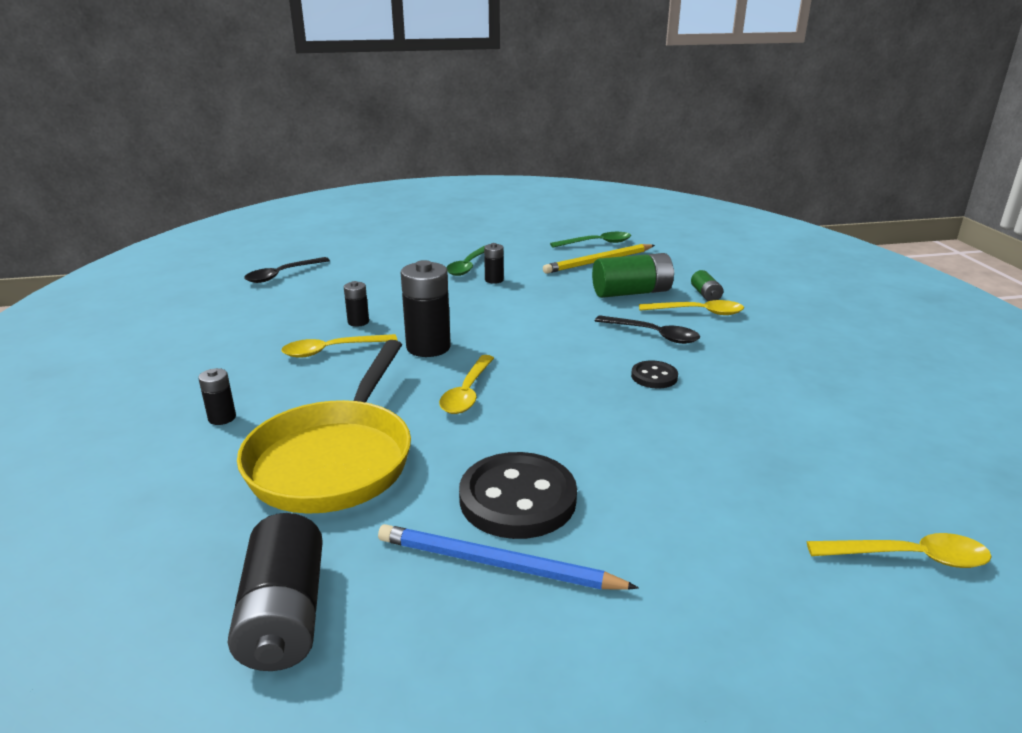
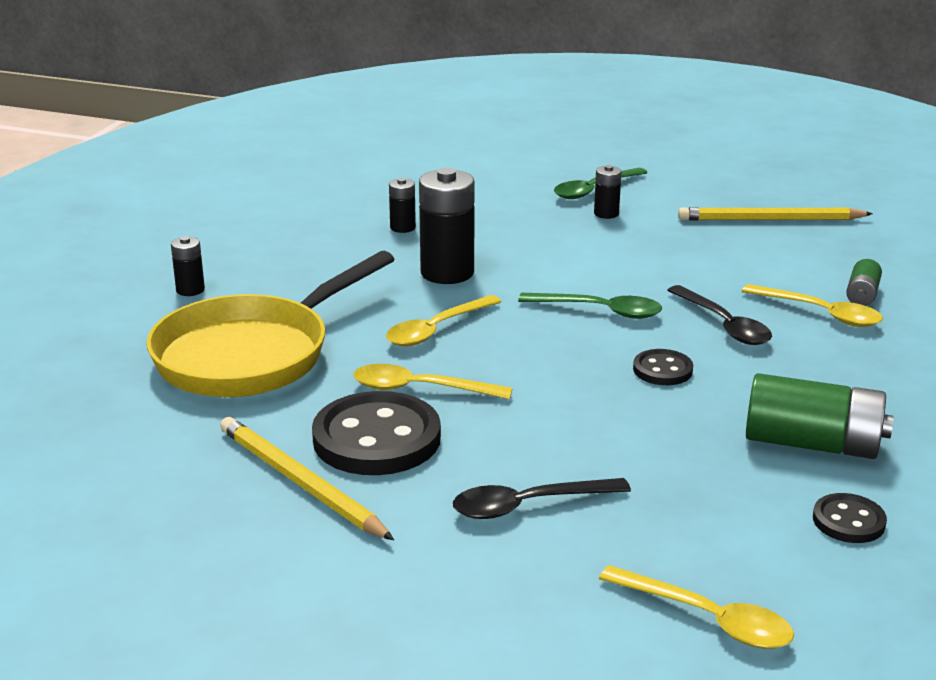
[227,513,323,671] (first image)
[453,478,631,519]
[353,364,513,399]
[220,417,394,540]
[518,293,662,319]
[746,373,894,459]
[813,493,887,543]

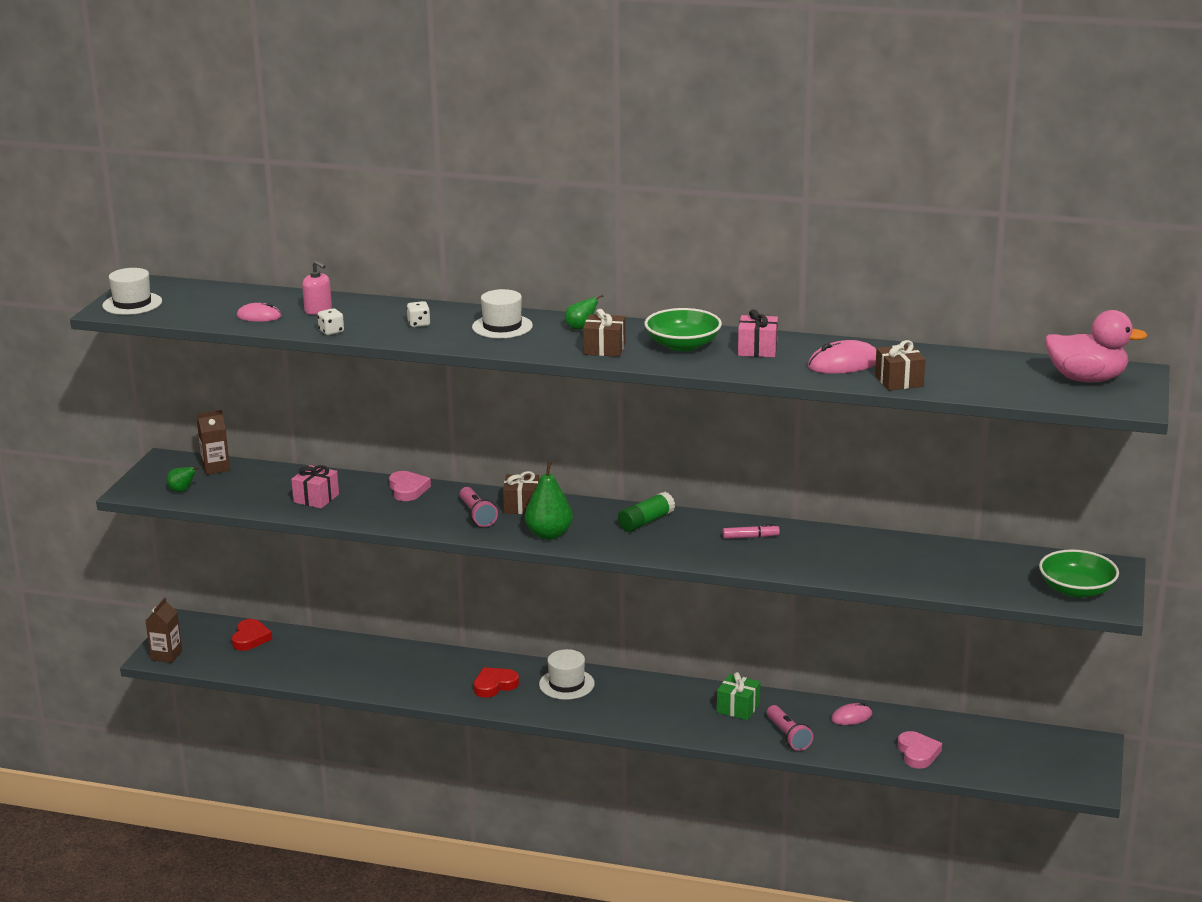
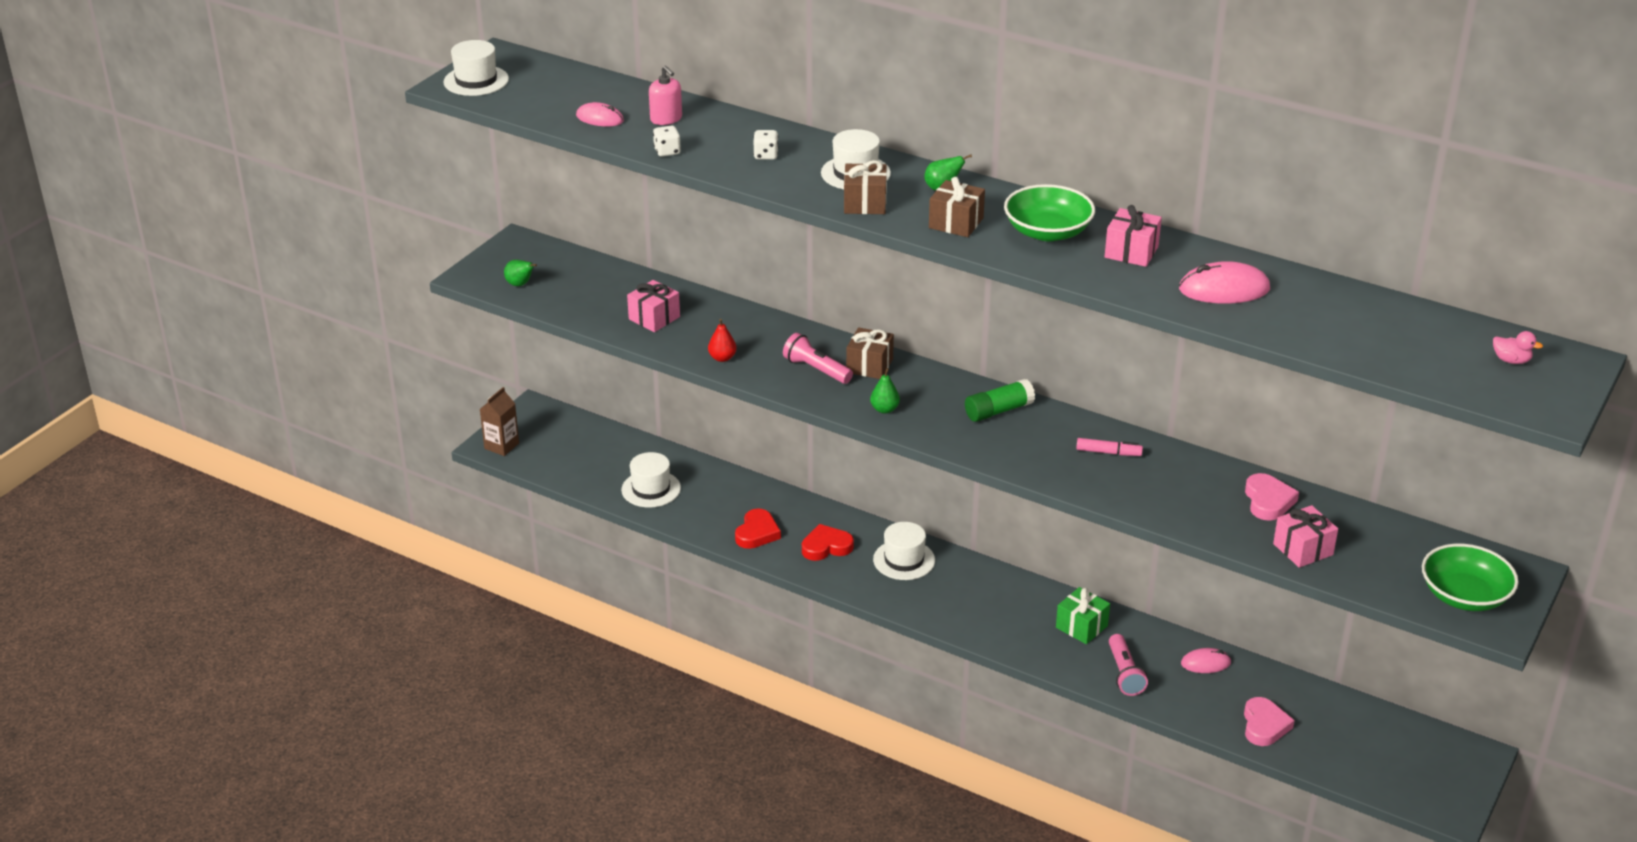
[197,410,230,475] (first image)
[735,509,781,549]
[1245,473,1299,521]
[783,333,853,384]
[870,368,900,414]
[844,160,887,214]
[1493,331,1543,364]
[621,452,681,508]
[708,319,737,362]
[1273,505,1338,568]

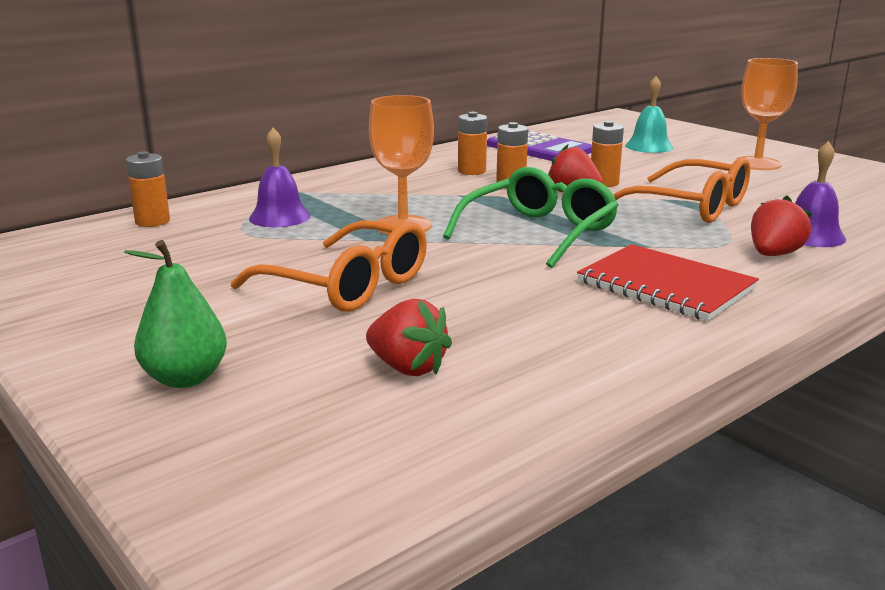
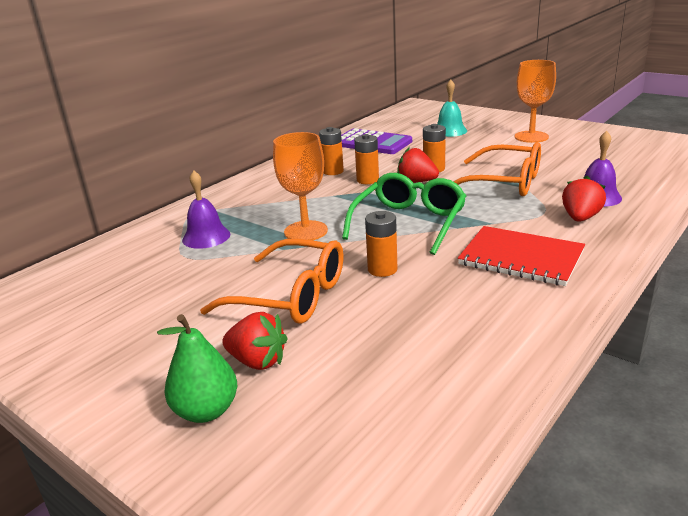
[365,211,398,277]
[222,312,288,370]

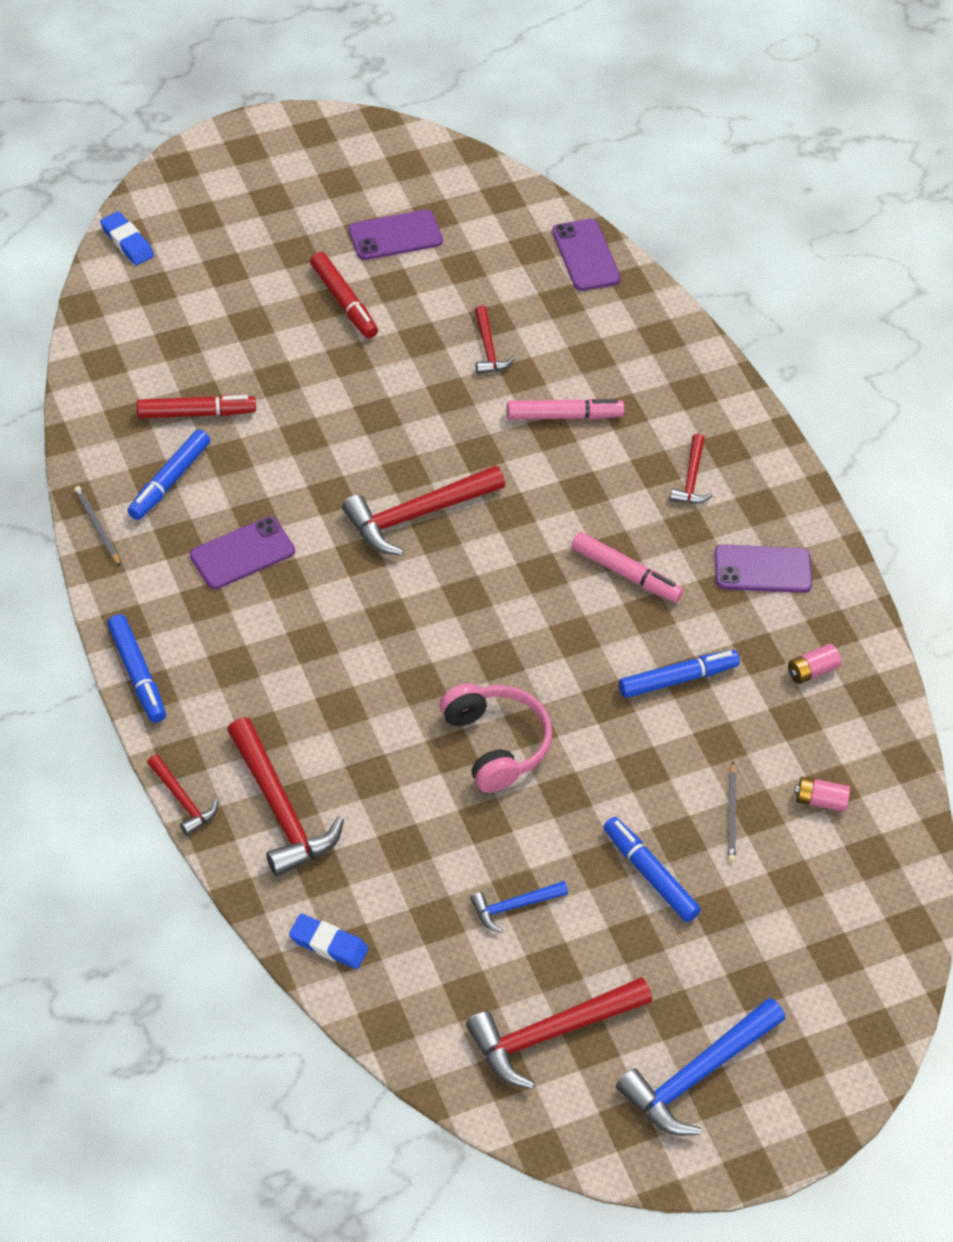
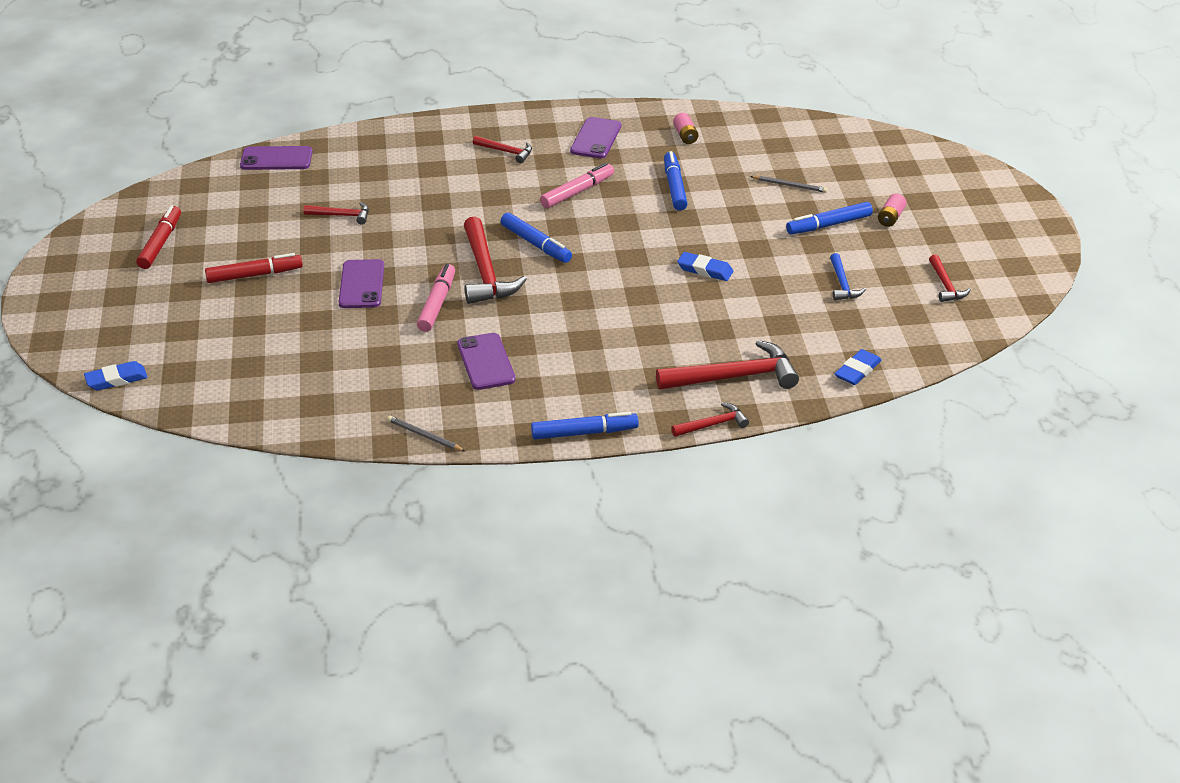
[387,416,466,452]
[501,213,572,263]
[136,206,181,269]
[339,259,384,308]
[677,252,733,281]
[929,254,971,302]
[417,264,455,332]
[616,998,785,1136] (first image)
[878,193,906,227]

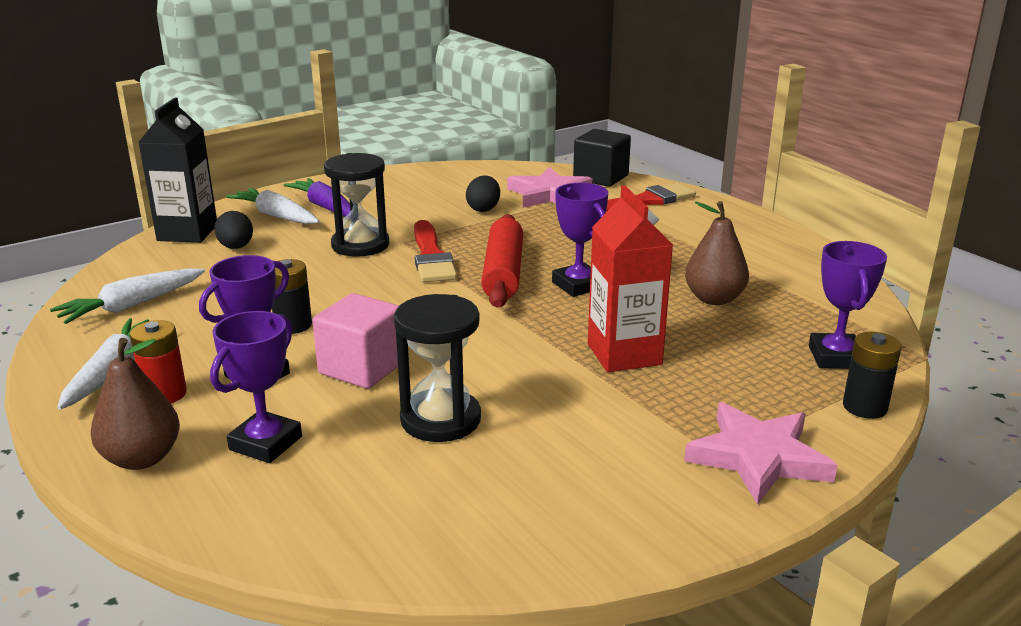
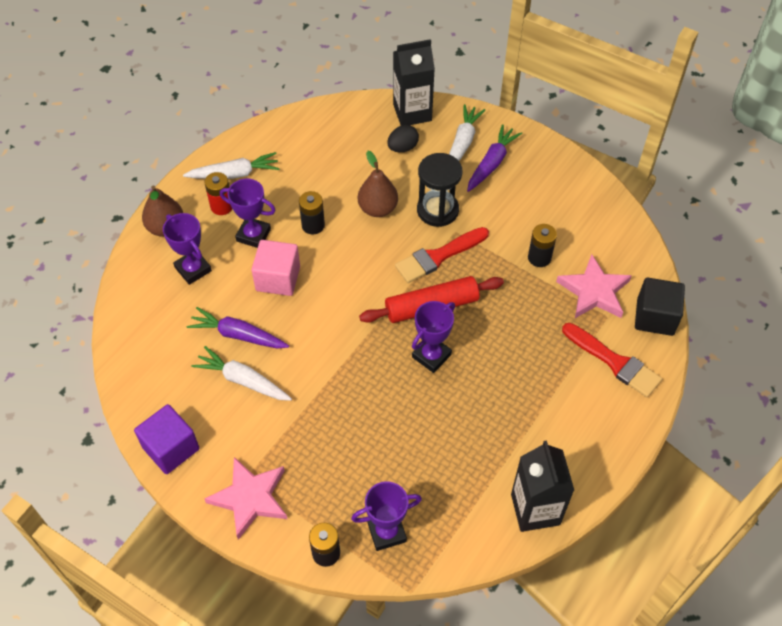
[192,346,292,401]
[163,213,212,285]
[186,307,289,349]
[528,224,557,267]
[588,185,673,372] (first image)
[358,151,398,217]
[134,404,199,474]
[511,440,574,532]

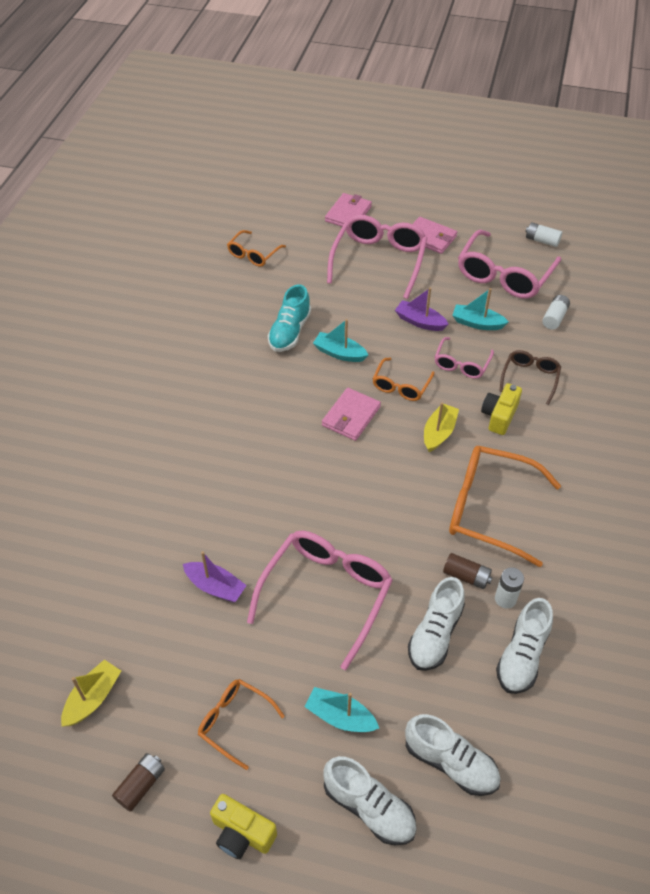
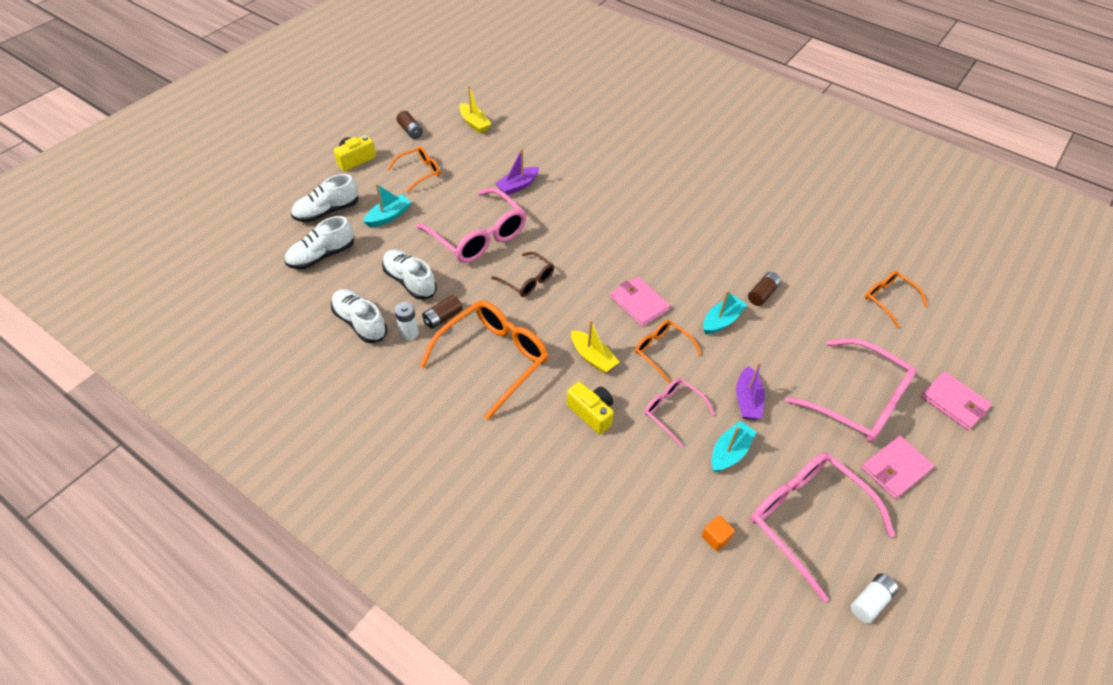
[748,272,781,306]
[736,362,765,420]
[491,252,554,297]
[701,515,735,551]

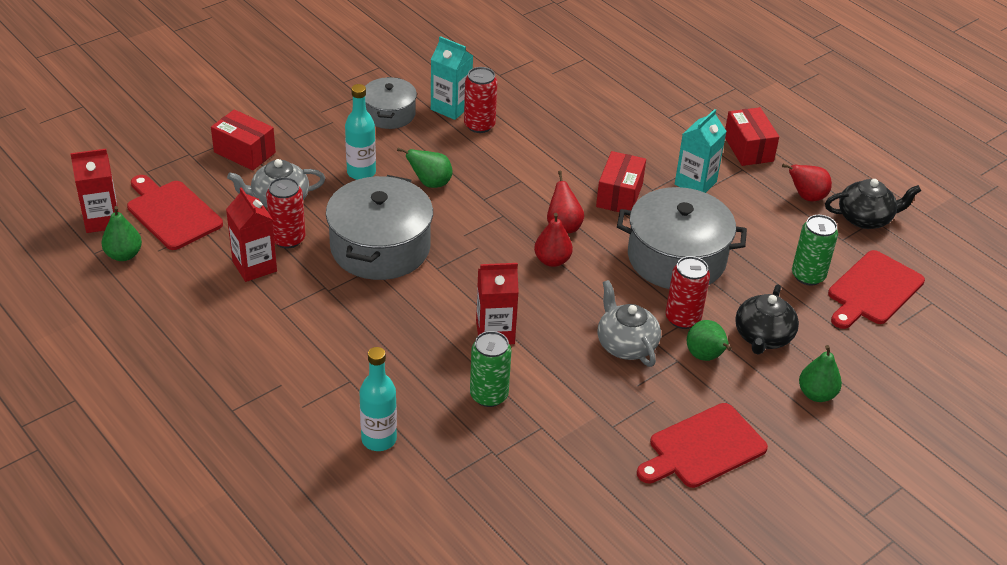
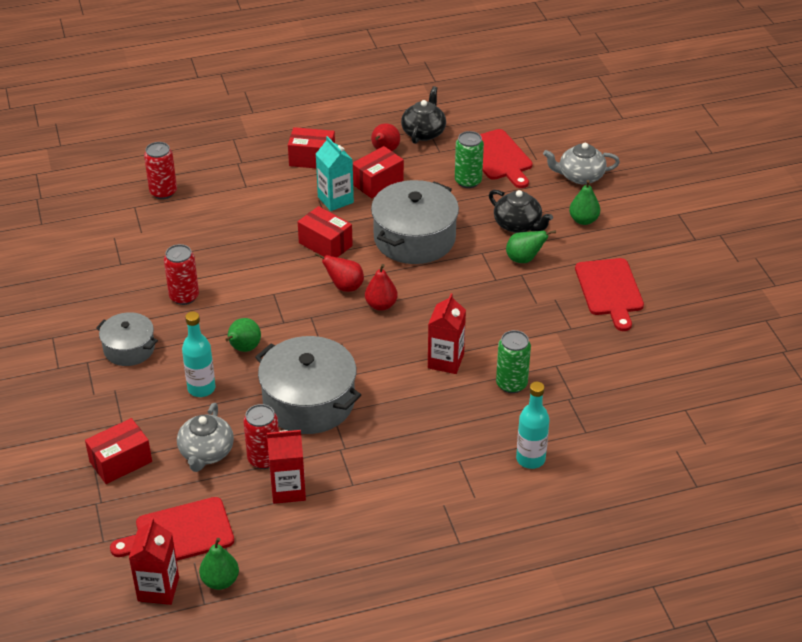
[431,36,473,120] (first image)
[543,143,620,184]
[144,142,177,199]
[353,146,404,198]

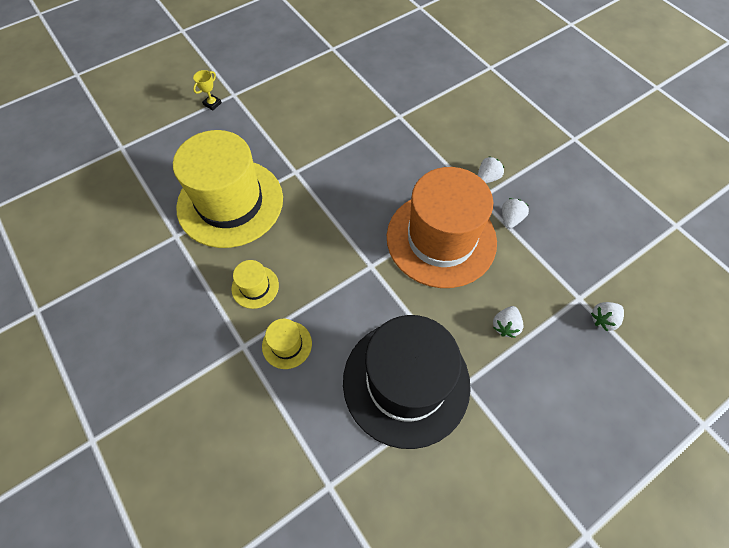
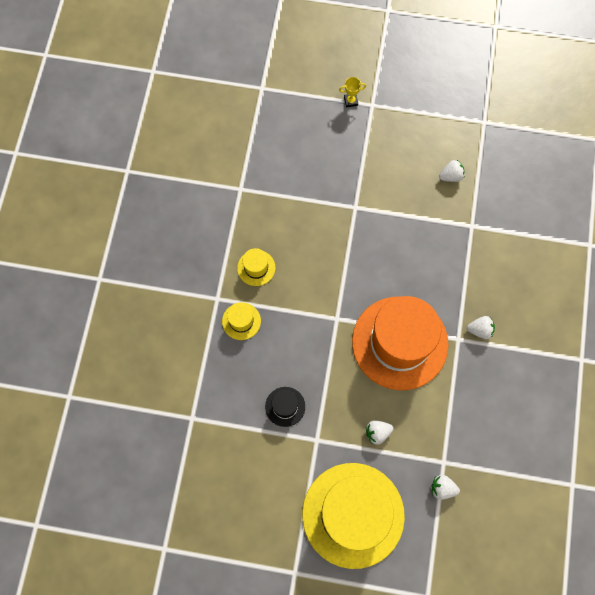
[302,463,405,569]
[265,387,305,427]
[439,160,465,182]

